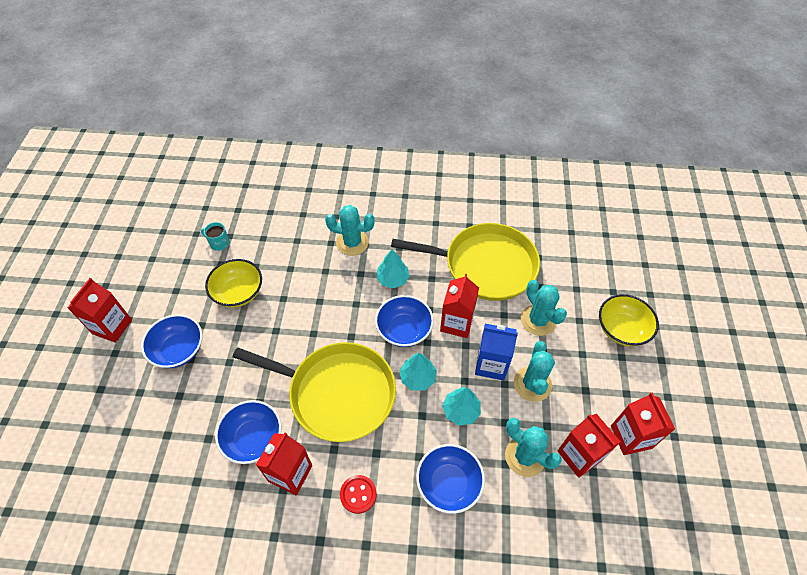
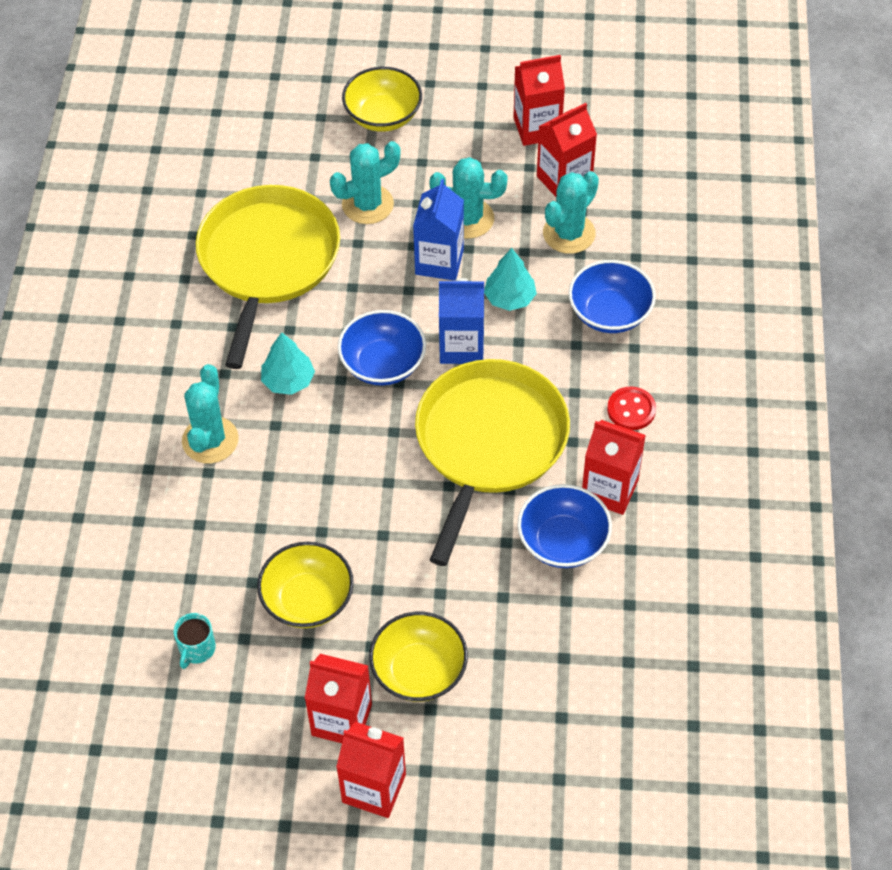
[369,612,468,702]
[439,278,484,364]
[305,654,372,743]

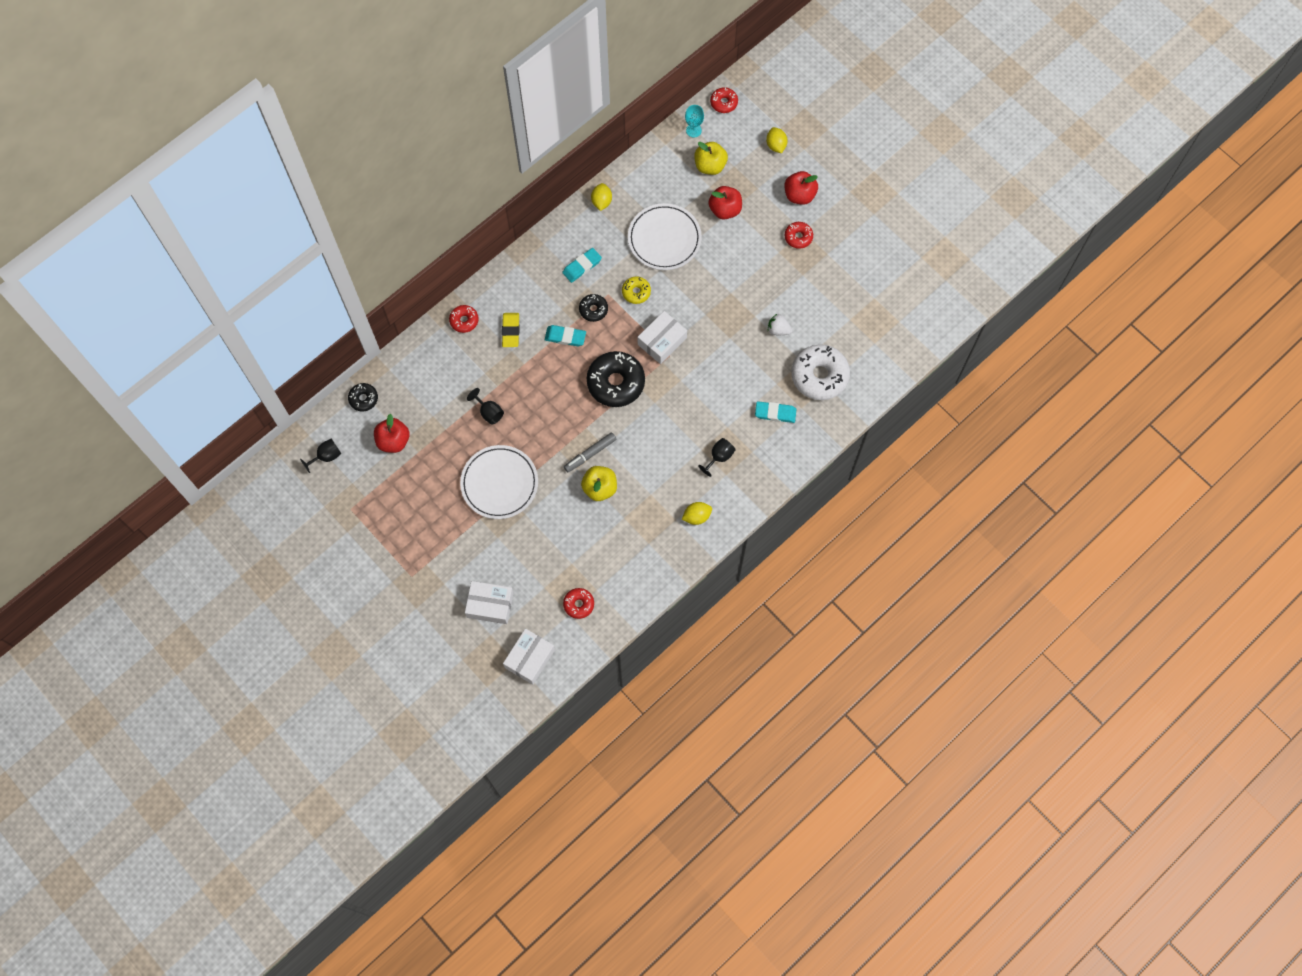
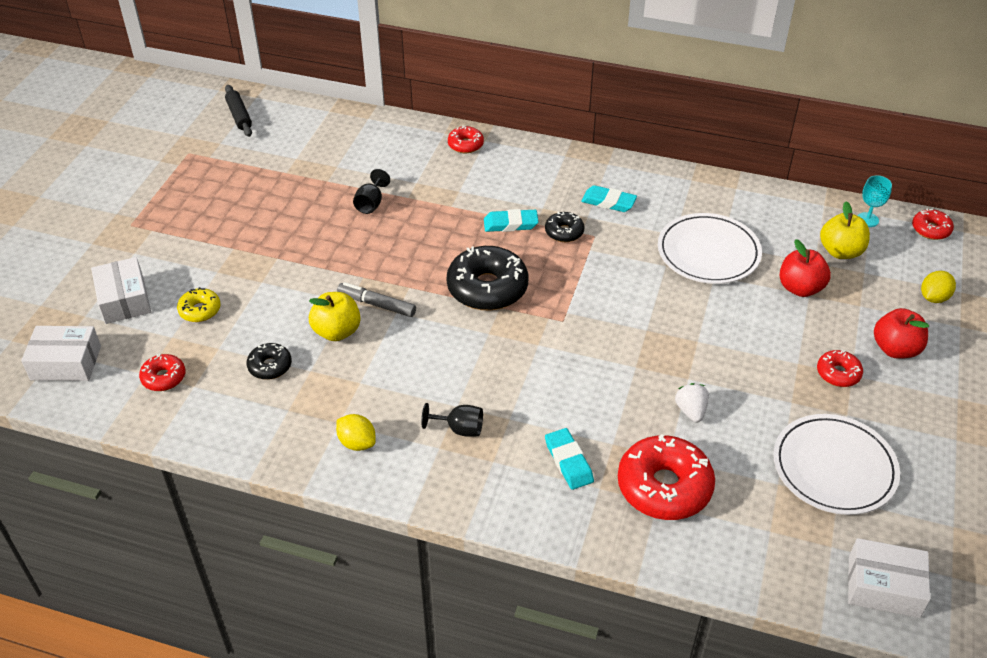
[225,85,252,137]
[247,343,292,380]
[374,414,410,453] (first image)
[773,414,900,515]
[502,313,520,347] (first image)
[484,209,539,232]
[591,183,612,211] (first image)
[177,287,220,322]
[848,538,930,618]
[618,434,715,520]

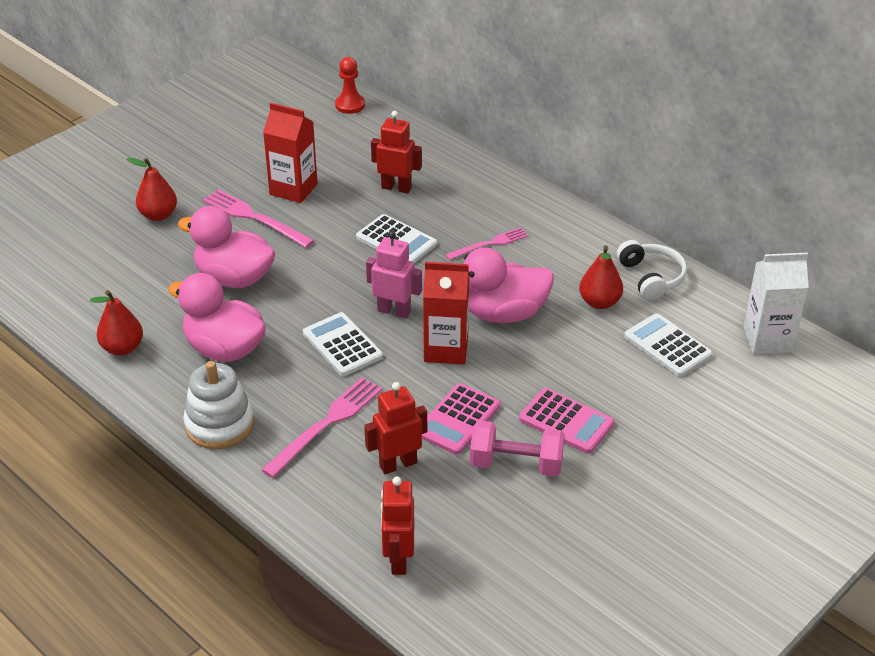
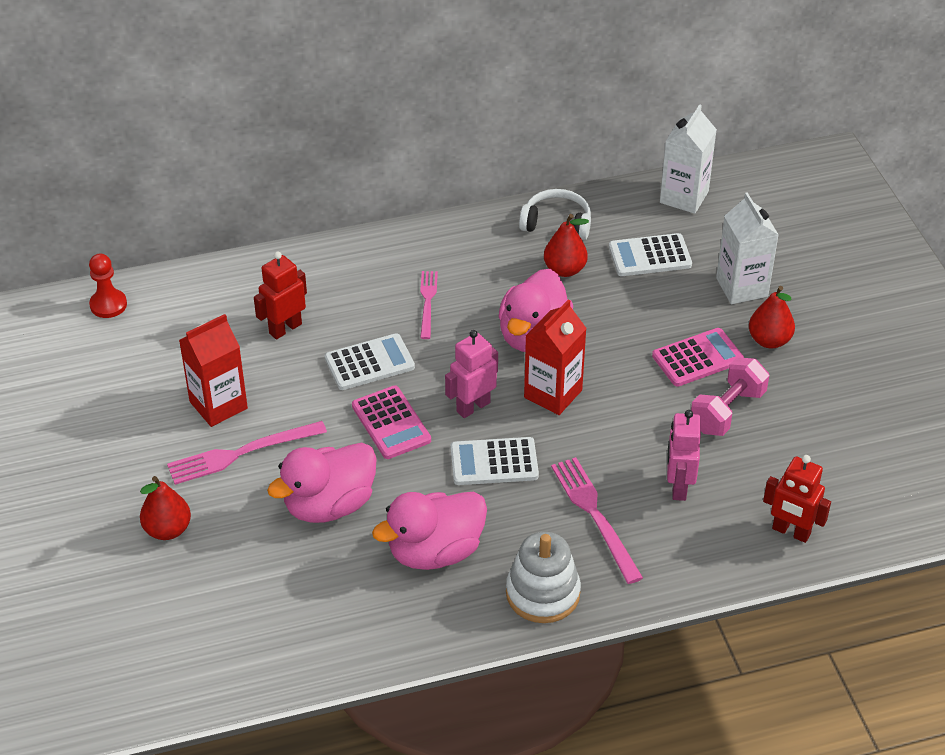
[749,286,795,348]
[667,410,701,501]
[352,385,431,459]
[716,192,779,304]

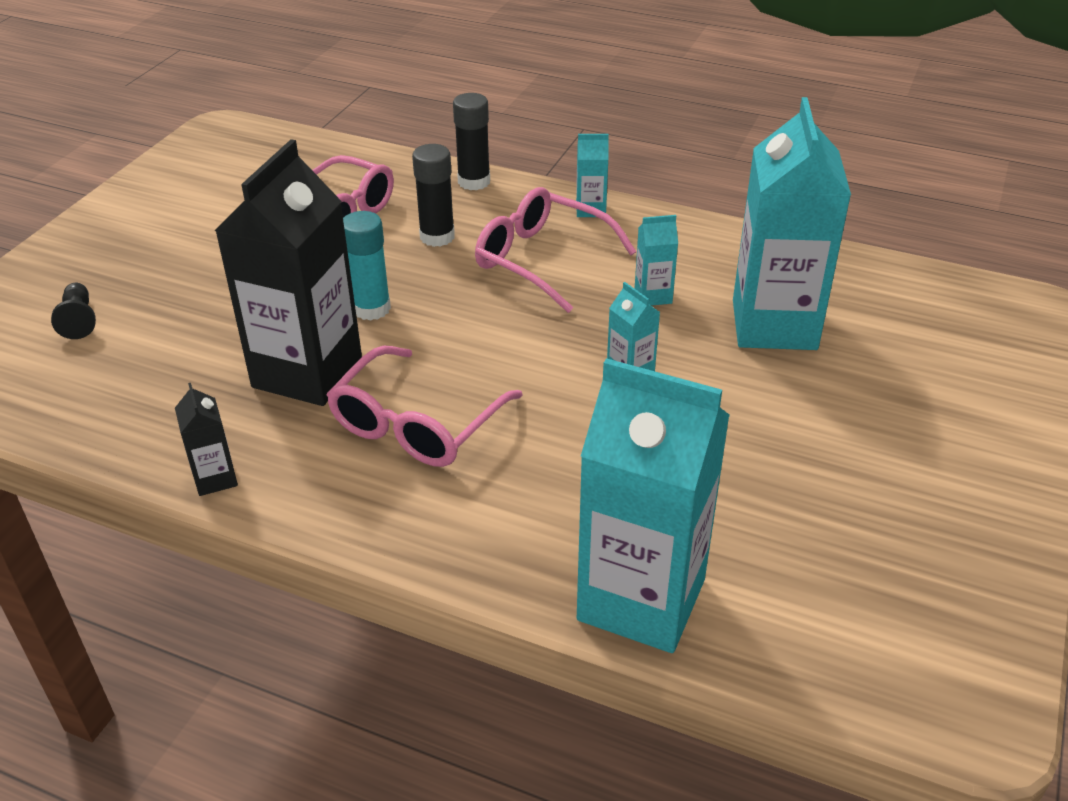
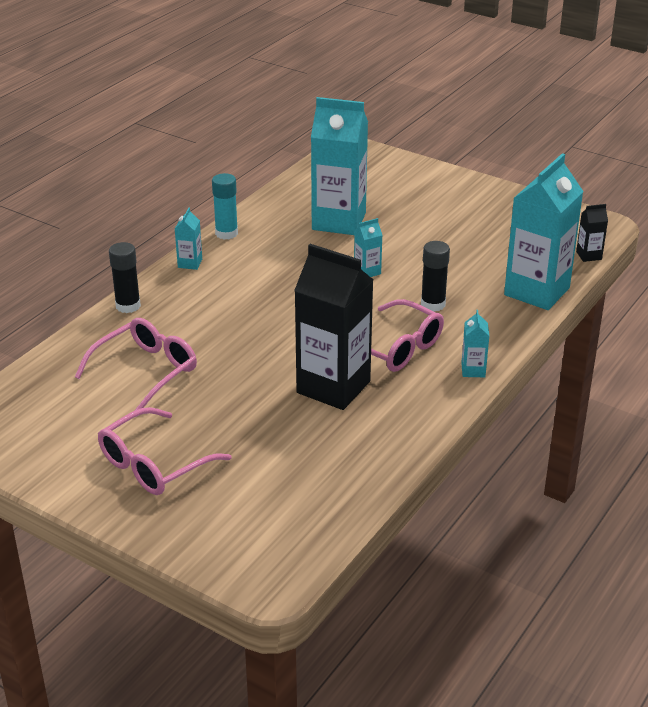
[51,283,96,339] (first image)
[576,204,608,262]
[212,173,238,240]
[421,241,450,312]
[98,407,232,495]
[461,310,489,377]

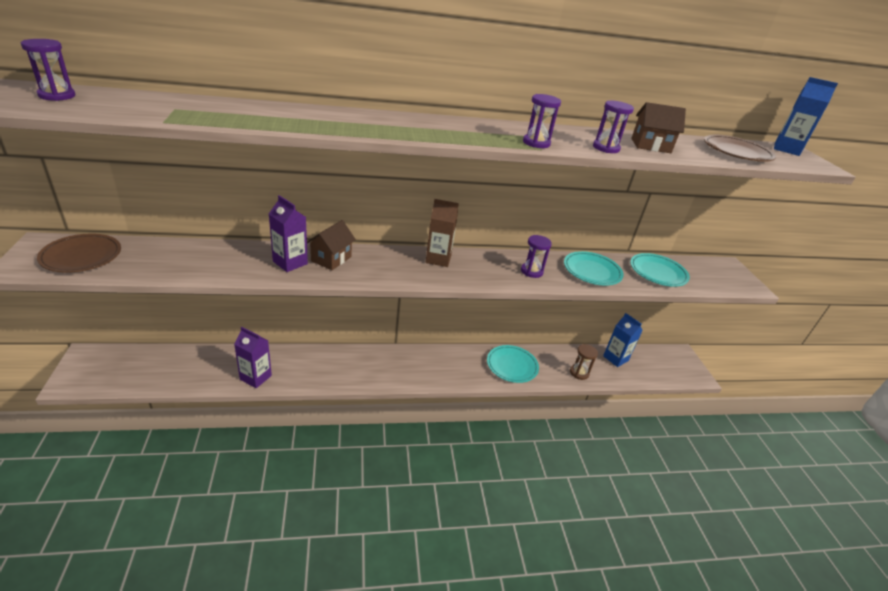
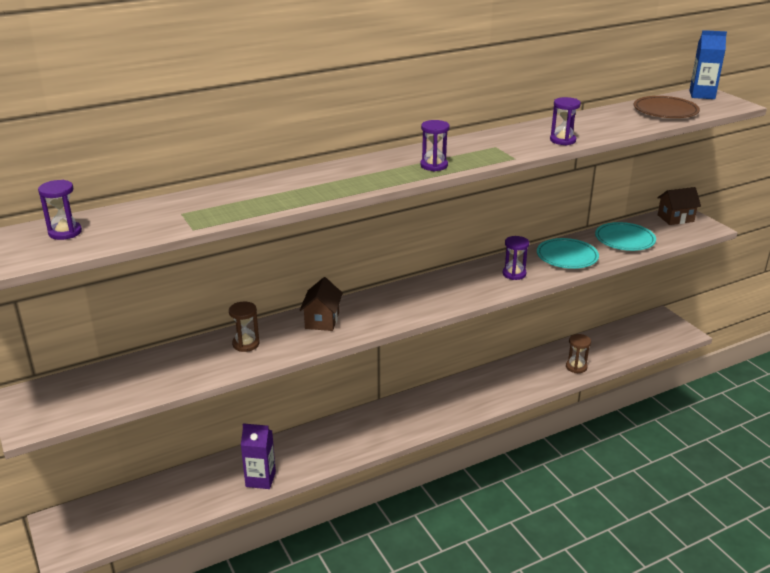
[37,234,121,273] (first image)
[269,195,308,272] (first image)
[426,199,459,267] (first image)
[487,345,539,383] (first image)
[420,120,450,171]
[603,313,643,367] (first image)
[657,187,701,225]
[229,301,260,352]

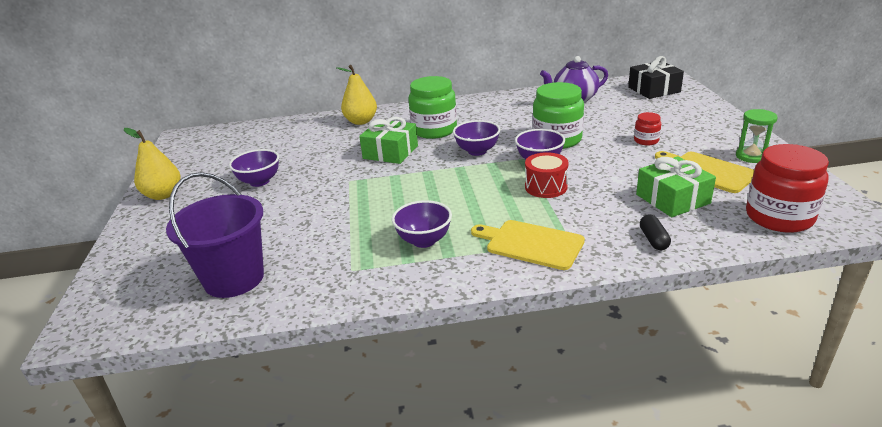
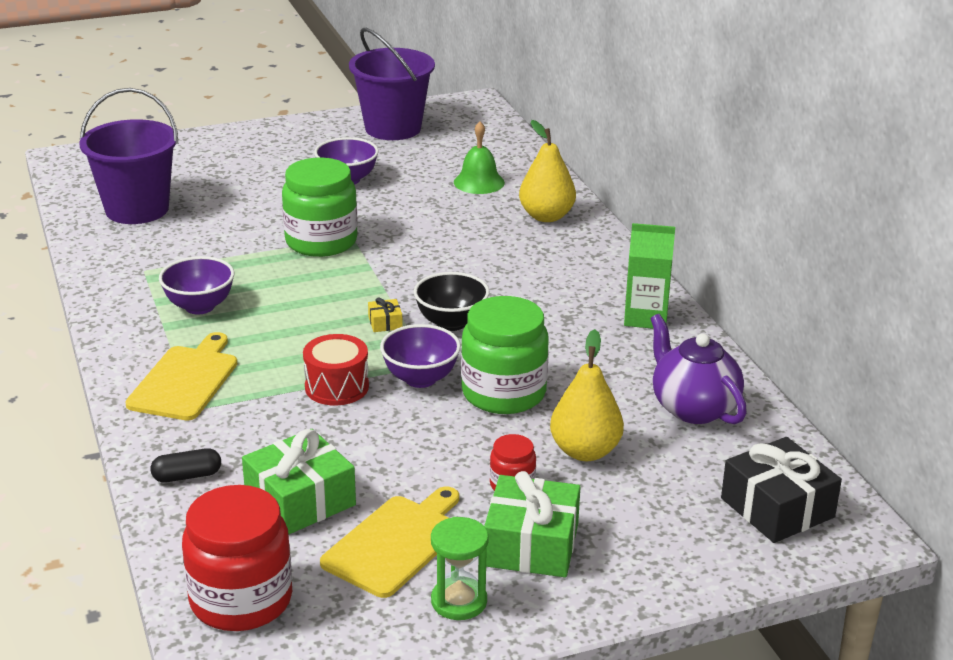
[550,329,624,461]
[484,471,580,577]
[282,158,358,257]
[414,272,490,331]
[349,28,435,140]
[368,298,403,332]
[454,122,505,194]
[624,223,675,329]

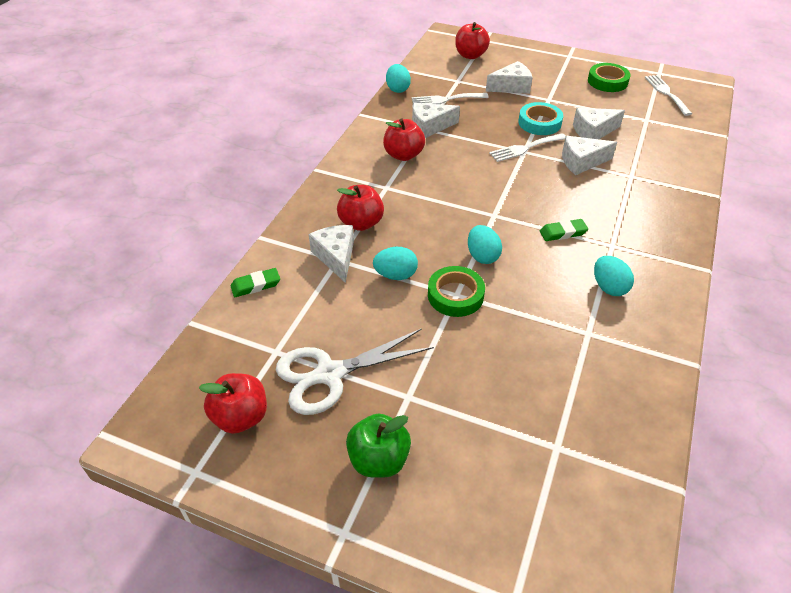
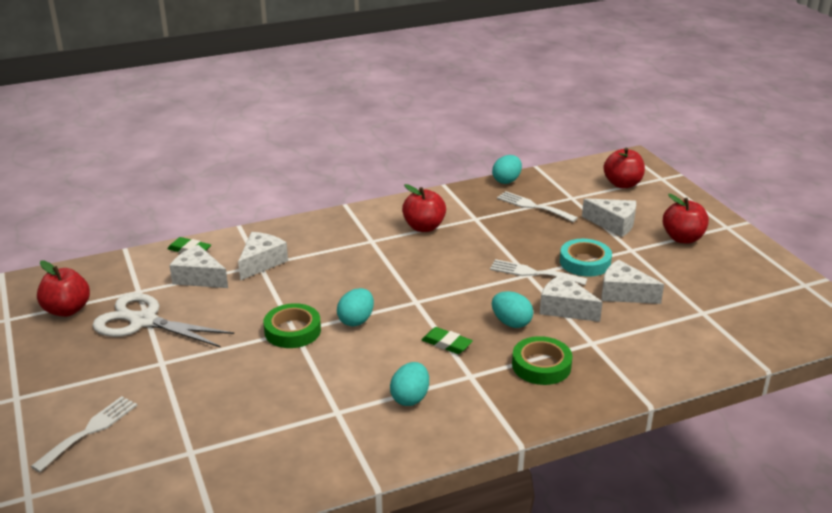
[663,194,709,243]
[346,414,411,478] (first image)
[492,291,533,328]
[169,245,228,288]
[512,336,573,385]
[31,396,137,472]

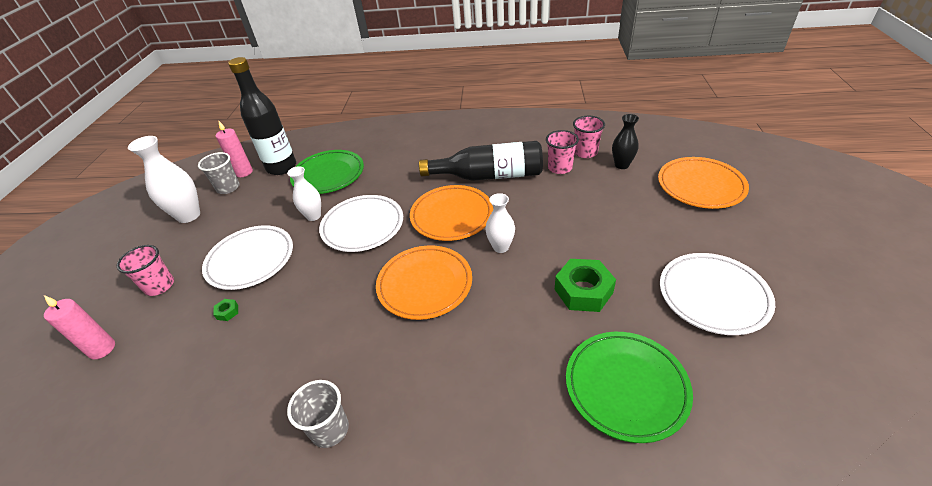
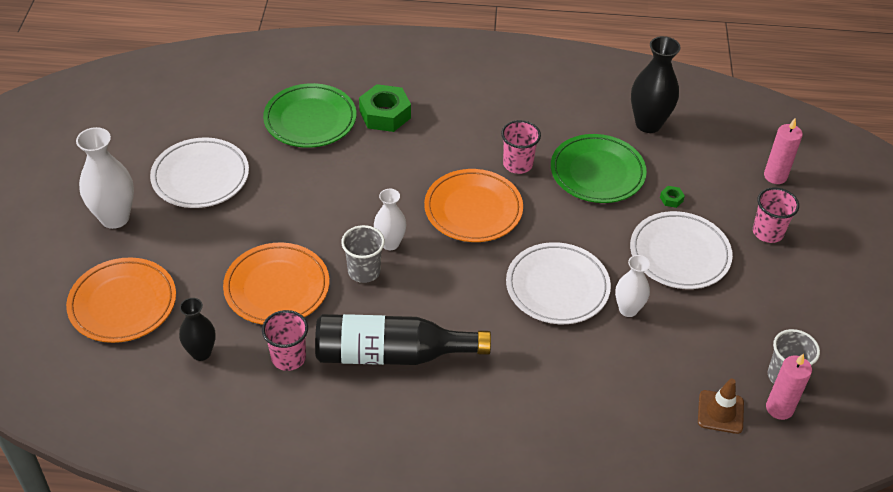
[76,127,134,229]
[698,378,744,434]
[341,225,385,283]
[551,134,647,203]
[223,243,329,325]
[359,84,411,132]
[501,120,541,174]
[631,36,680,133]

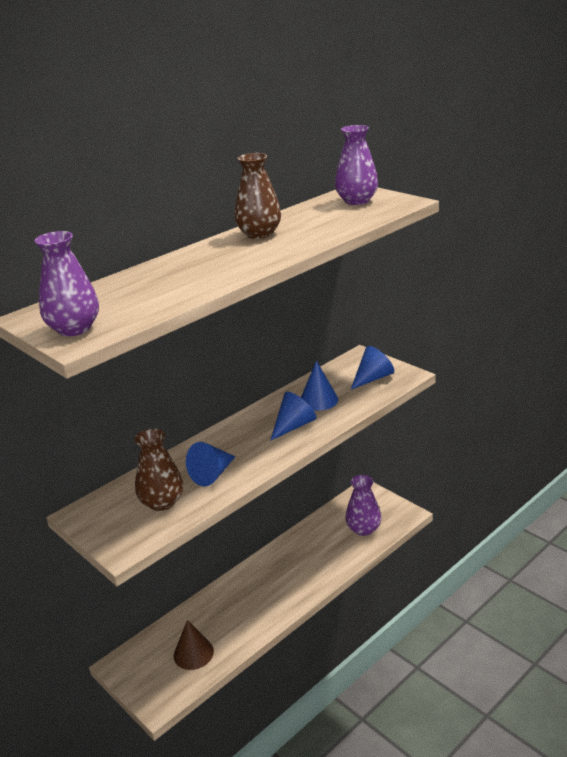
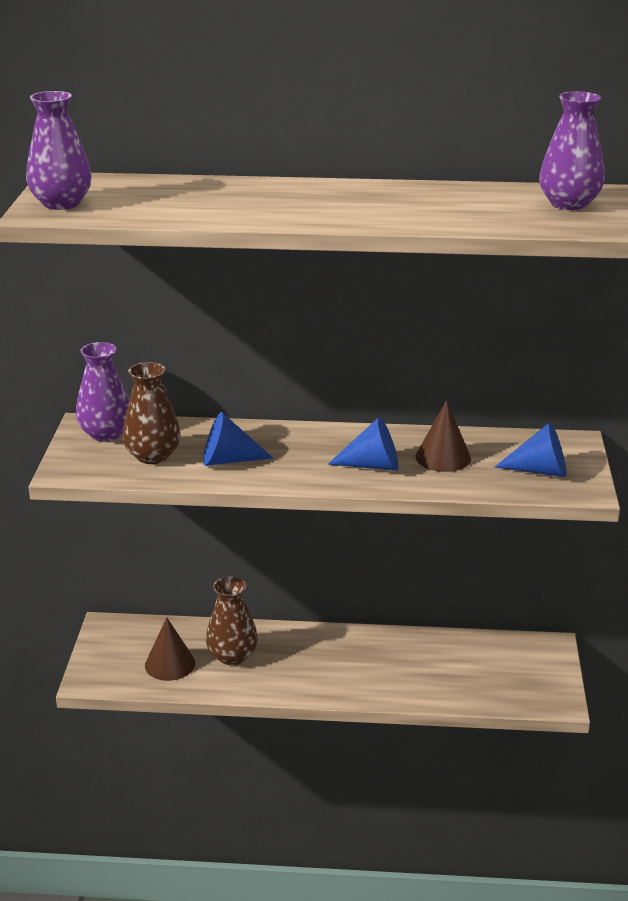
[206,576,258,665]
[415,400,471,472]
[76,342,130,442]

